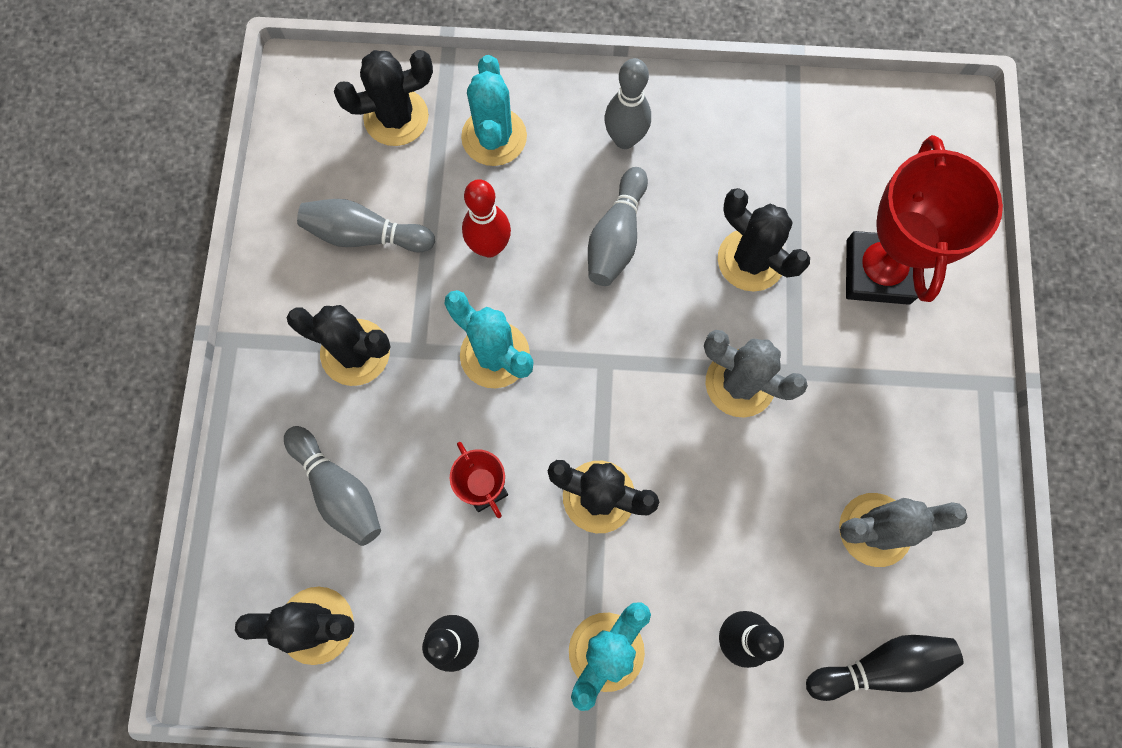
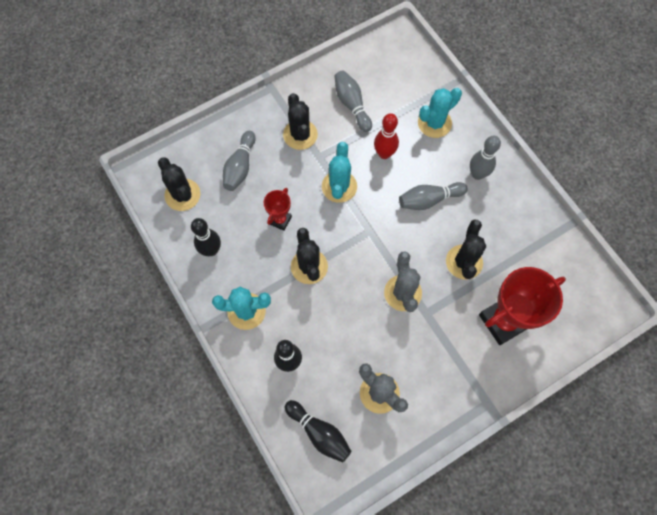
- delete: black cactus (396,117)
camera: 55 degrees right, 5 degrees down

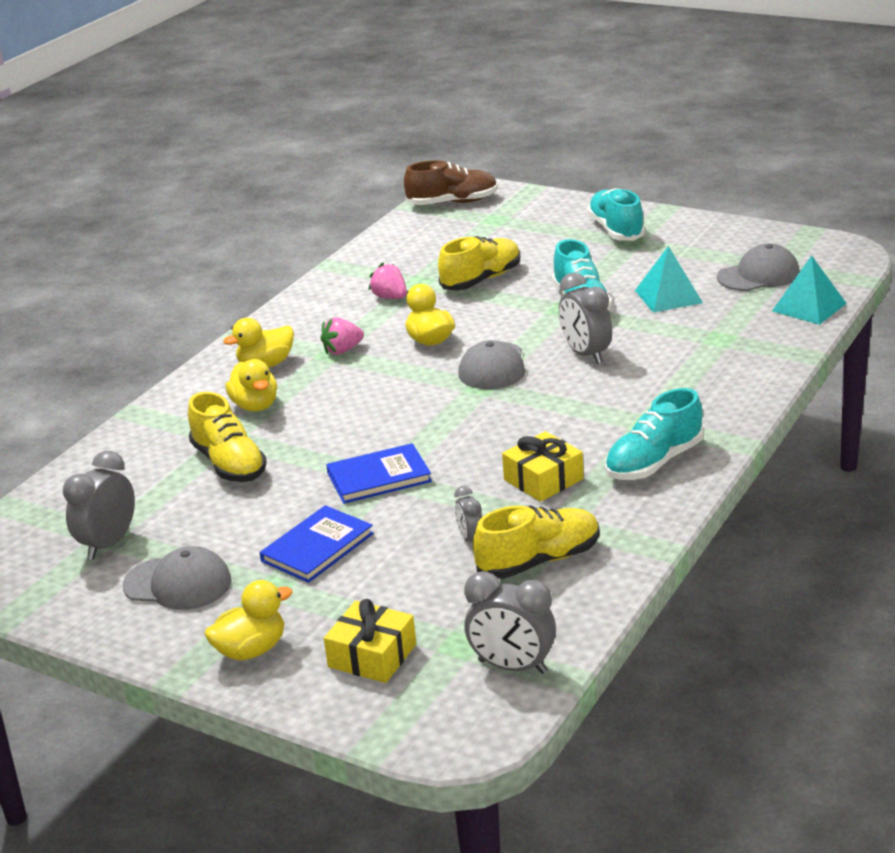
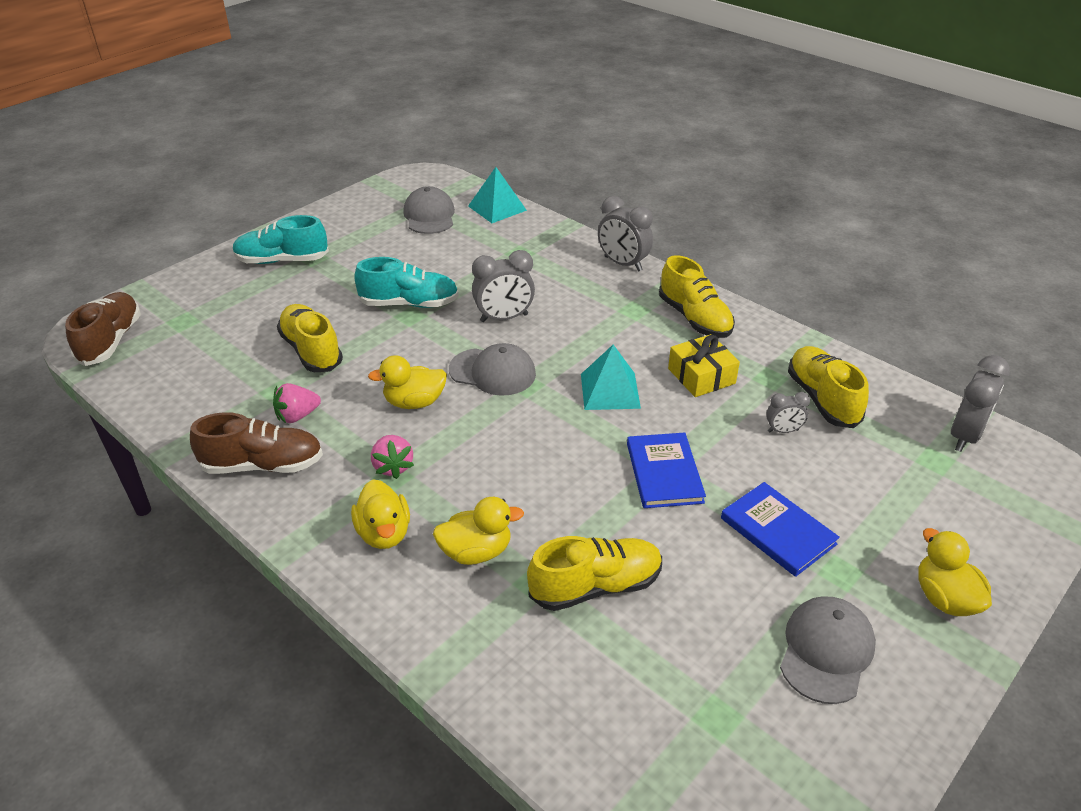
- move: turquoise pyramid (668,296) to (610,391)
- recolor: turquoise shoe (653,462) to yellow shoe (694,318)
- move: grey clock (108,544) to (623,264)
- delete: yellow gift (372,655)
- insert: brown shoe (263,465)
camera: 80 degrees left, 10 degrees up

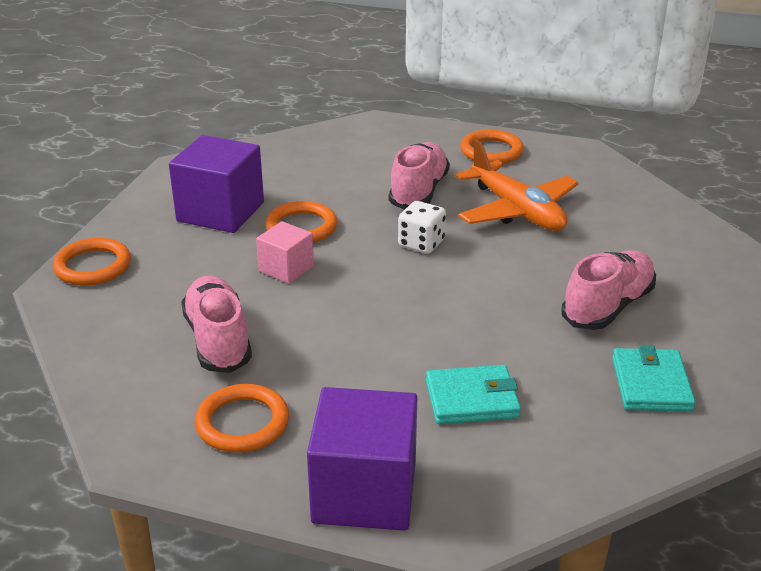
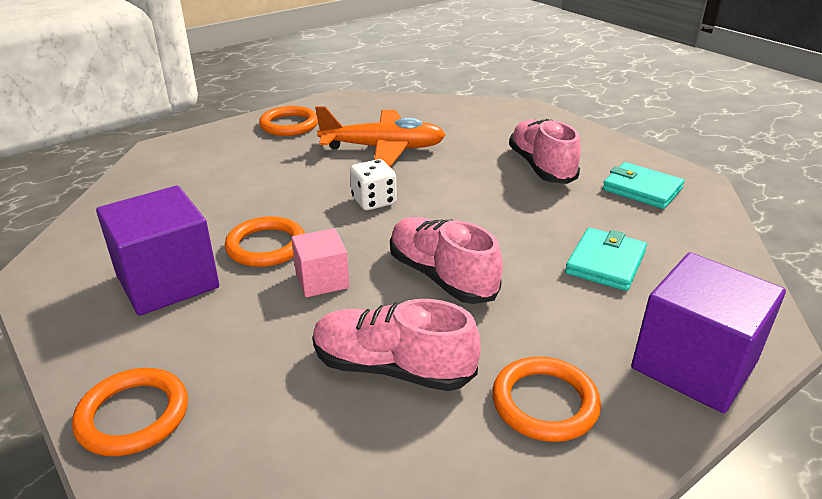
- move: pink shoe (419,192) to (441,276)
camera: 55 degrees left, 0 degrees up

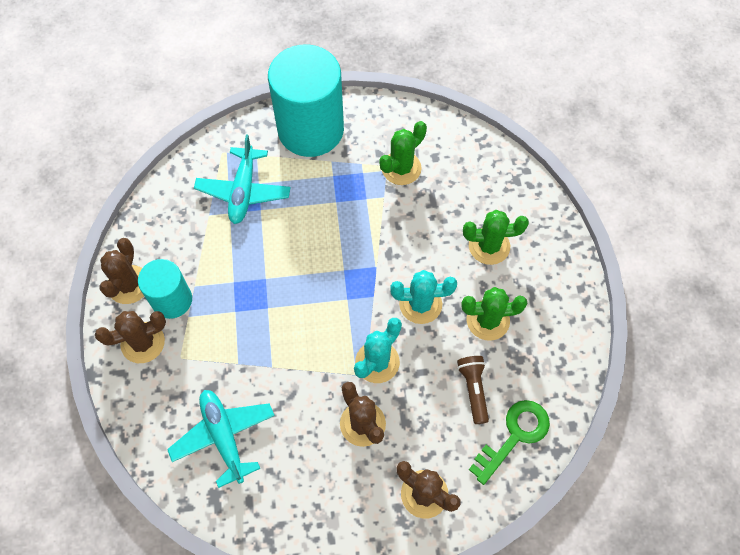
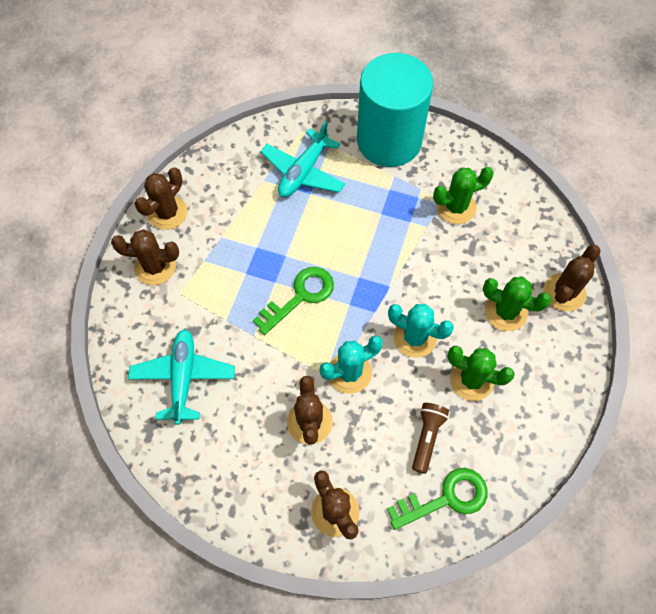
- delete: turquoise cylinder (172,300)
- insert: brown cactus (564,292)
- insert: green key (300,296)
camera: 25 degrees right, 0 degrees up

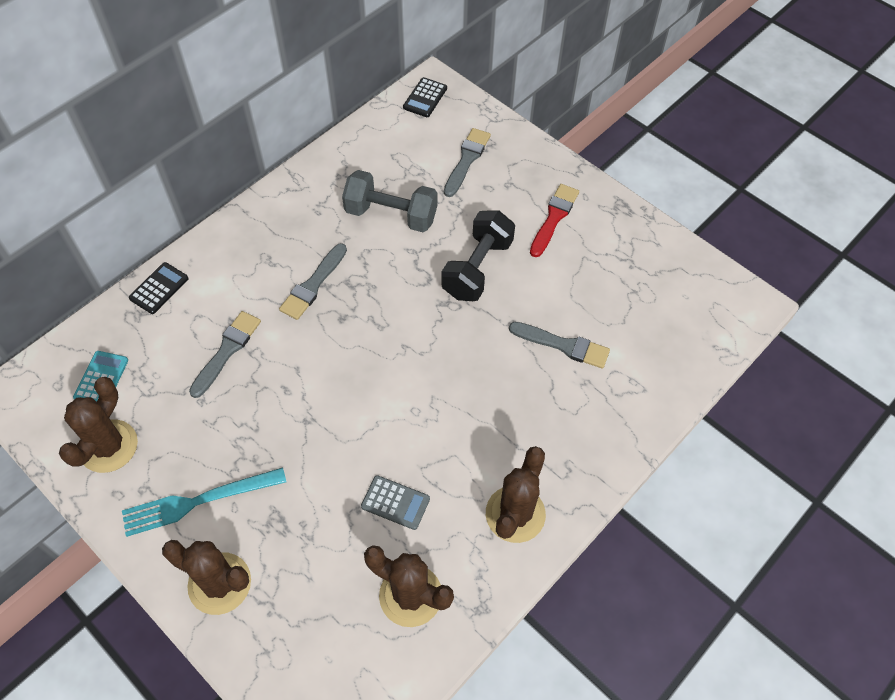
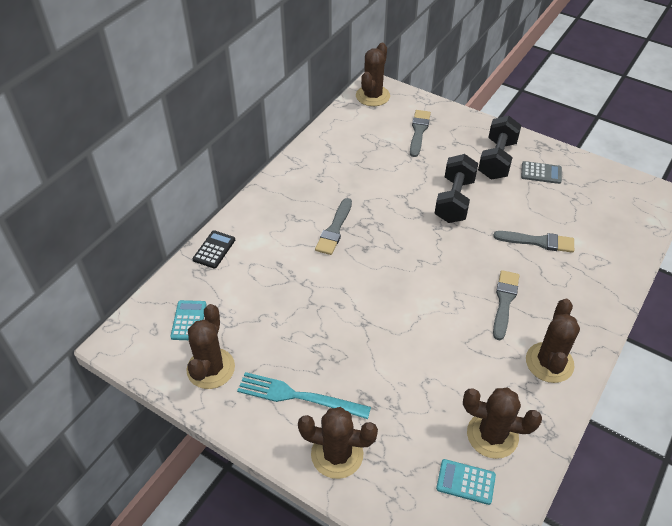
- replace: black calculator (425,98) to brown cactus (372,96)
- delete: grey dumbbell (391,215)
- replace: red brush (554,218) to black dumbbell (497,160)
- move: grey brush (227,351) to (504,301)
- rotate: turquoise fork (198,501) = (298,396) 45 degrees clockwise
- move: grey calculator (395,502) to (541,173)
- insert: turquoise calculator (465,482)
camera: 10 degrees left, 10 degrees down

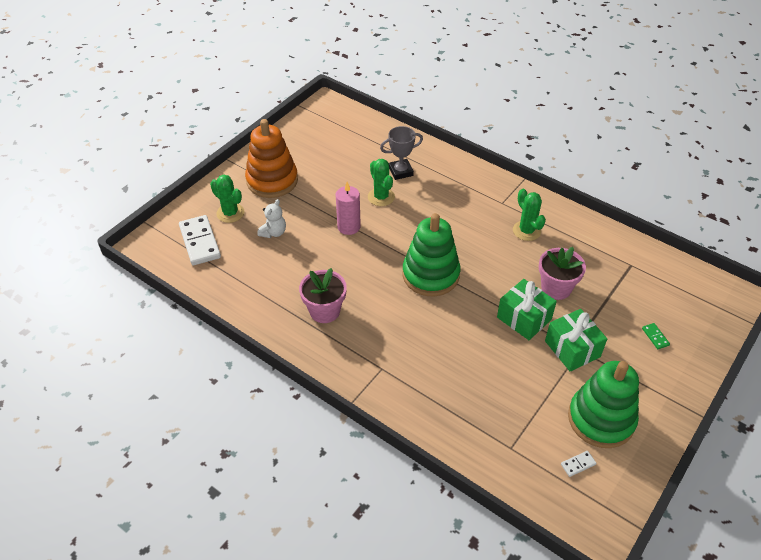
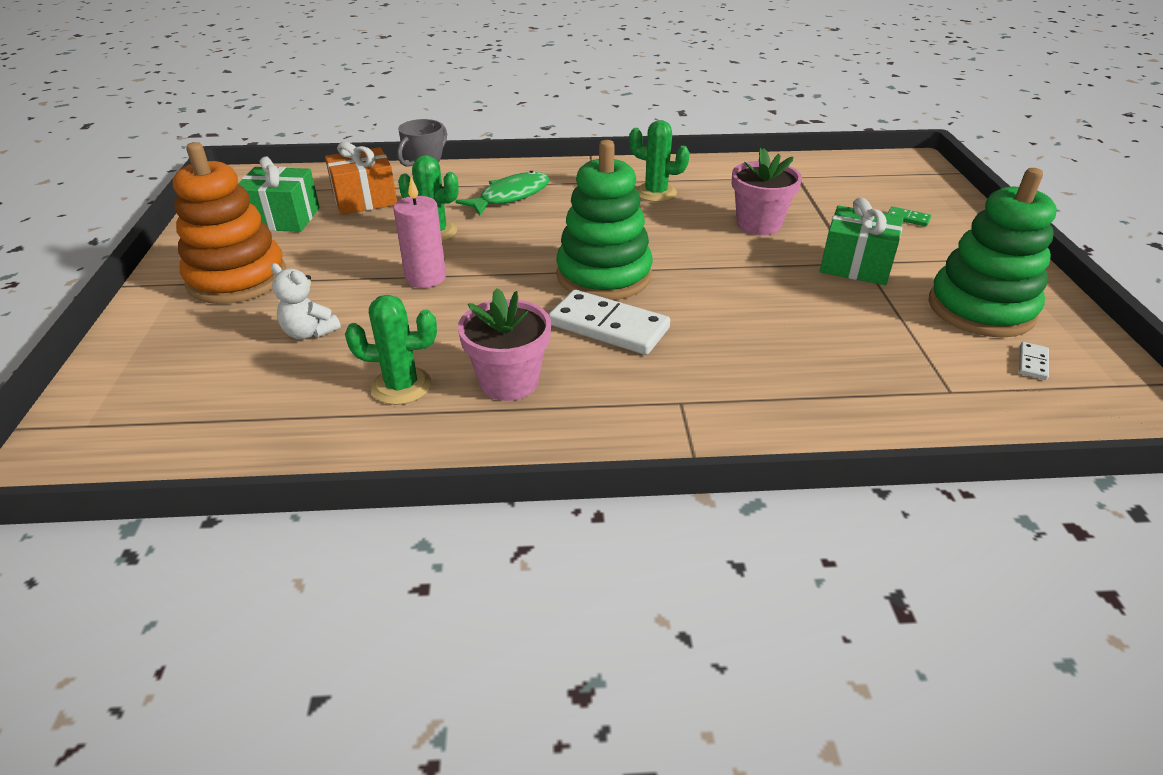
- move: green cactus (230,213) to (401,386)
- rotate: white teddy bear (273,232) = (309,332) 135 degrees clockwise
- move: white domino (200,242) to (608,326)
- move: green gift (524,318) to (283,218)
- insert: orange gift (365,199)
- insert: green fish (510,196)
camera: 40 degrees left, 10 degrees down

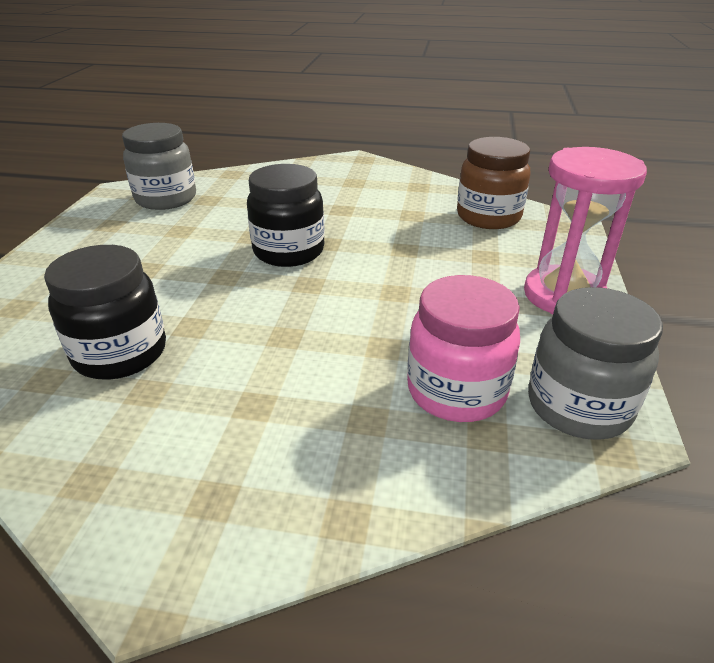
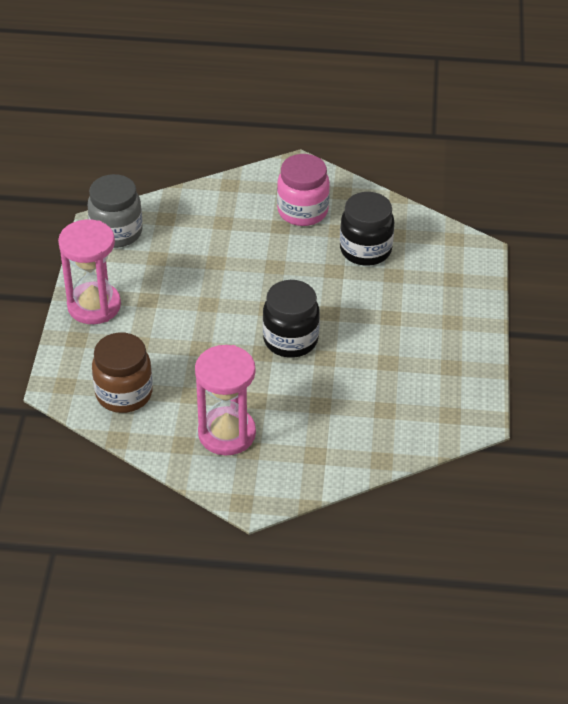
- delete: grey jar (166,199)
- move: pink jar (456,391) to (302,211)
- insert: pink hourglass (227,433)
camera: 175 degrees right, 10 degrees up

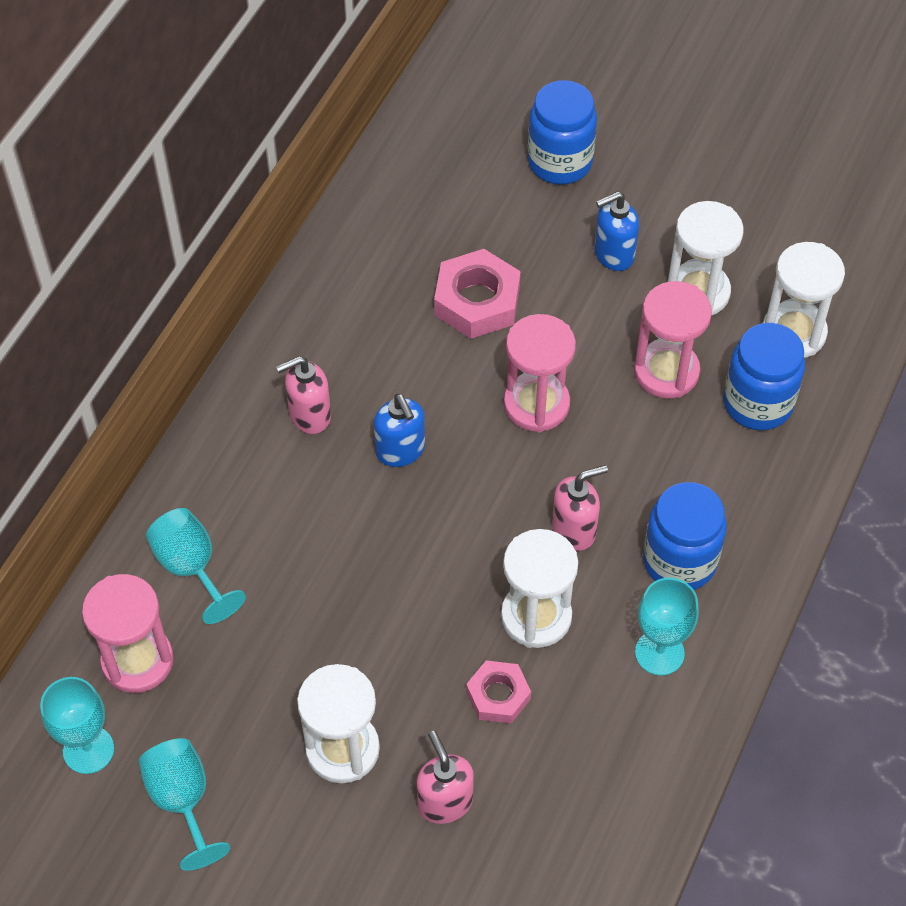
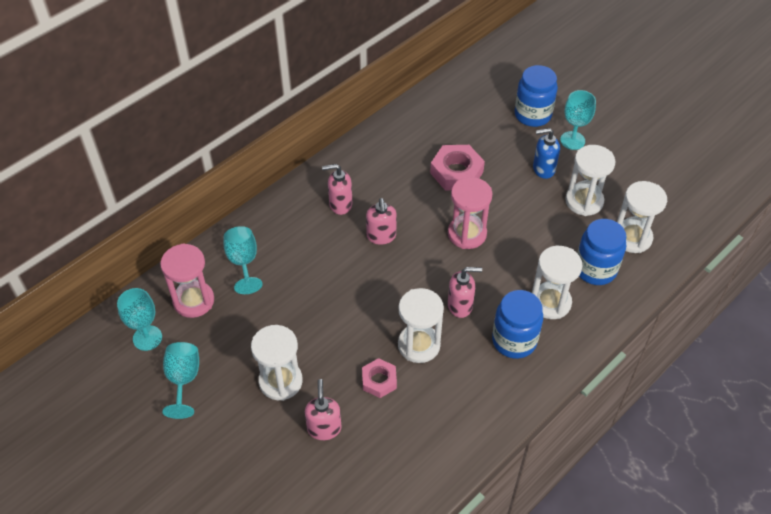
- delete: pink hourglass (666,372)
- recolor: blue soap dispenser (400,451) to pink soap dispenser (381,236)
- move: turquoise goblet (659,653) to (572,140)
- insert: white hourglass (550,302)
camera: 20 degrees right, 5 degrees down

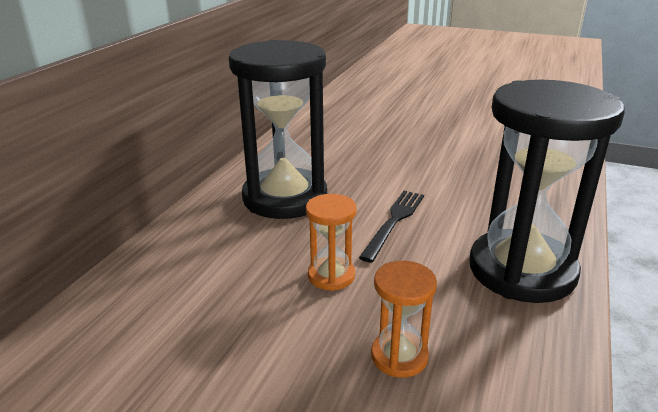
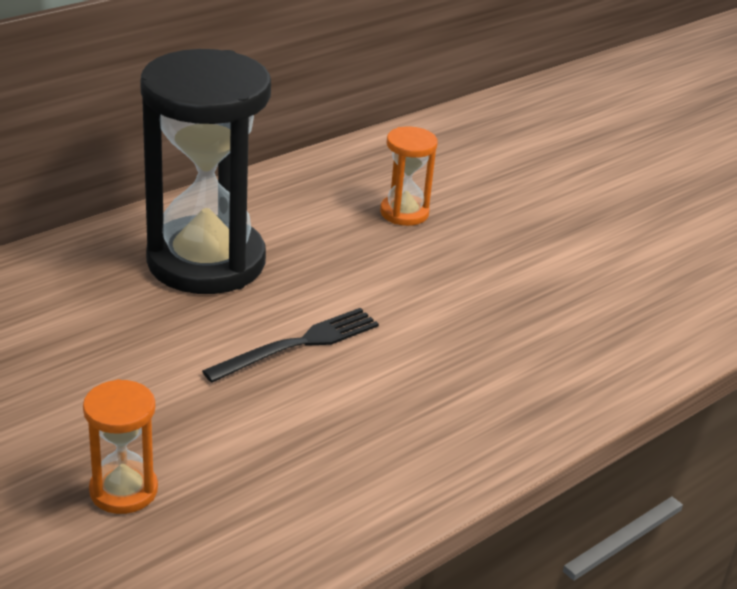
- delete: black hourglass (521,270)
- move: orange hourglass (331,276) to (404,213)
camera: 25 degrees right, 5 degrees up

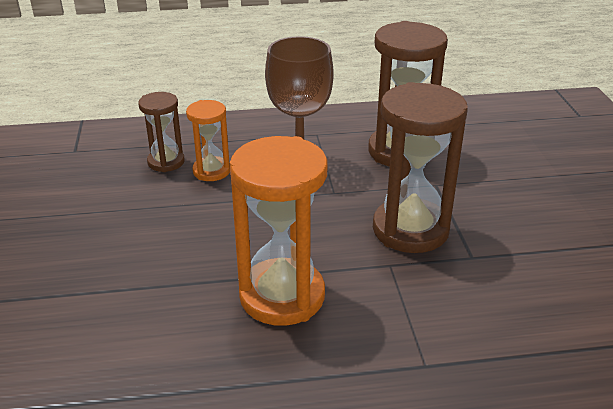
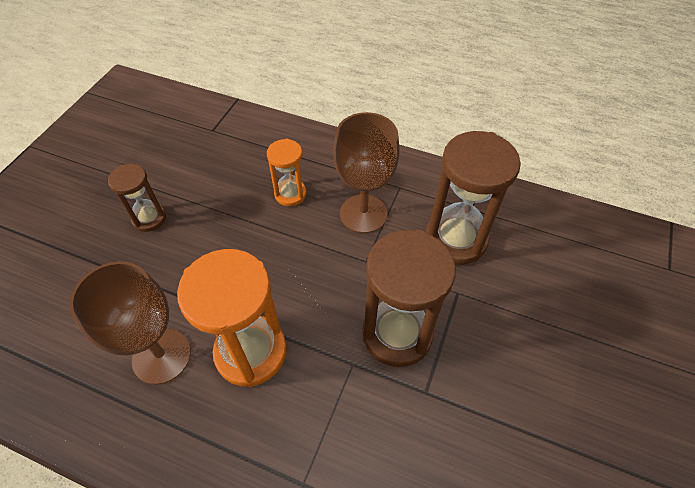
- move: brown hourglass (166,162) to (149,218)
- insert: brown goblet (161,356)
camera: 30 degrees right, 20 degrees up

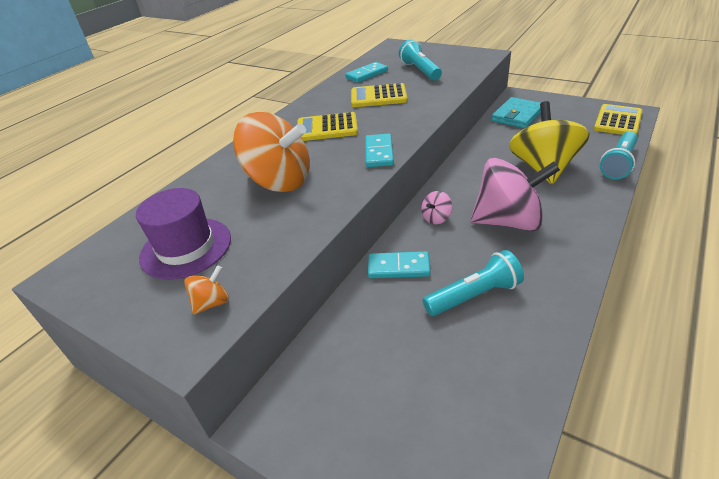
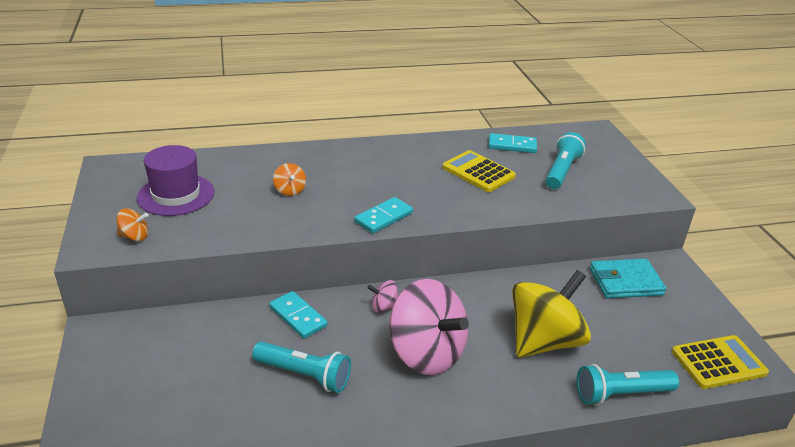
- resize: orange spinning top (279,181) = (290,190) x0.42
- delete: yellow calculator (327,128)
camera: 40 degrees right, 5 degrees down

